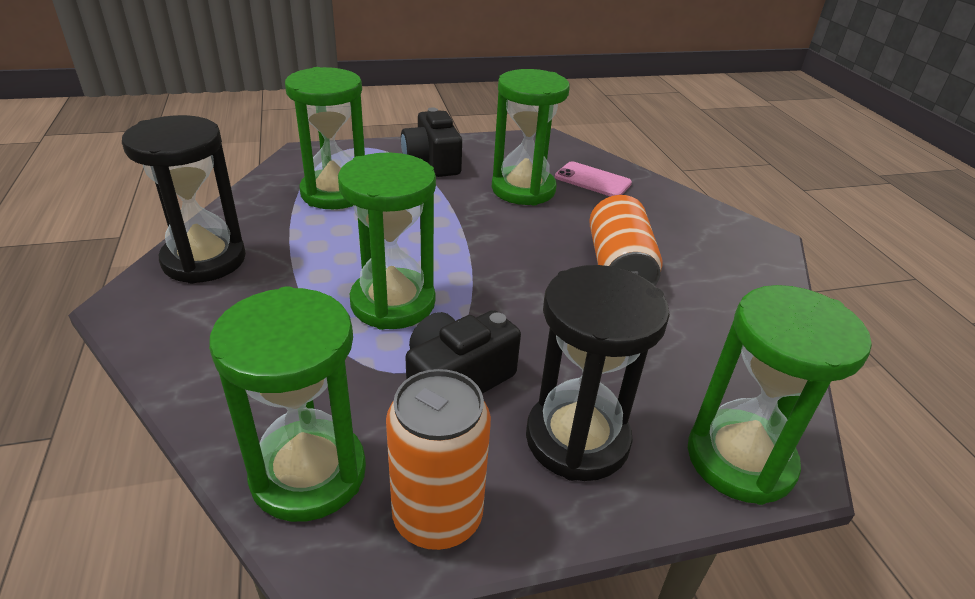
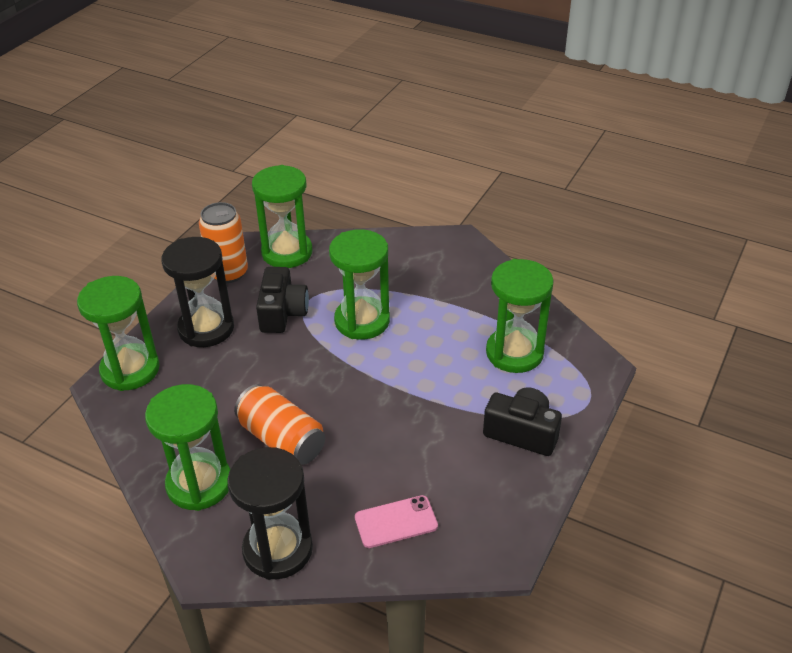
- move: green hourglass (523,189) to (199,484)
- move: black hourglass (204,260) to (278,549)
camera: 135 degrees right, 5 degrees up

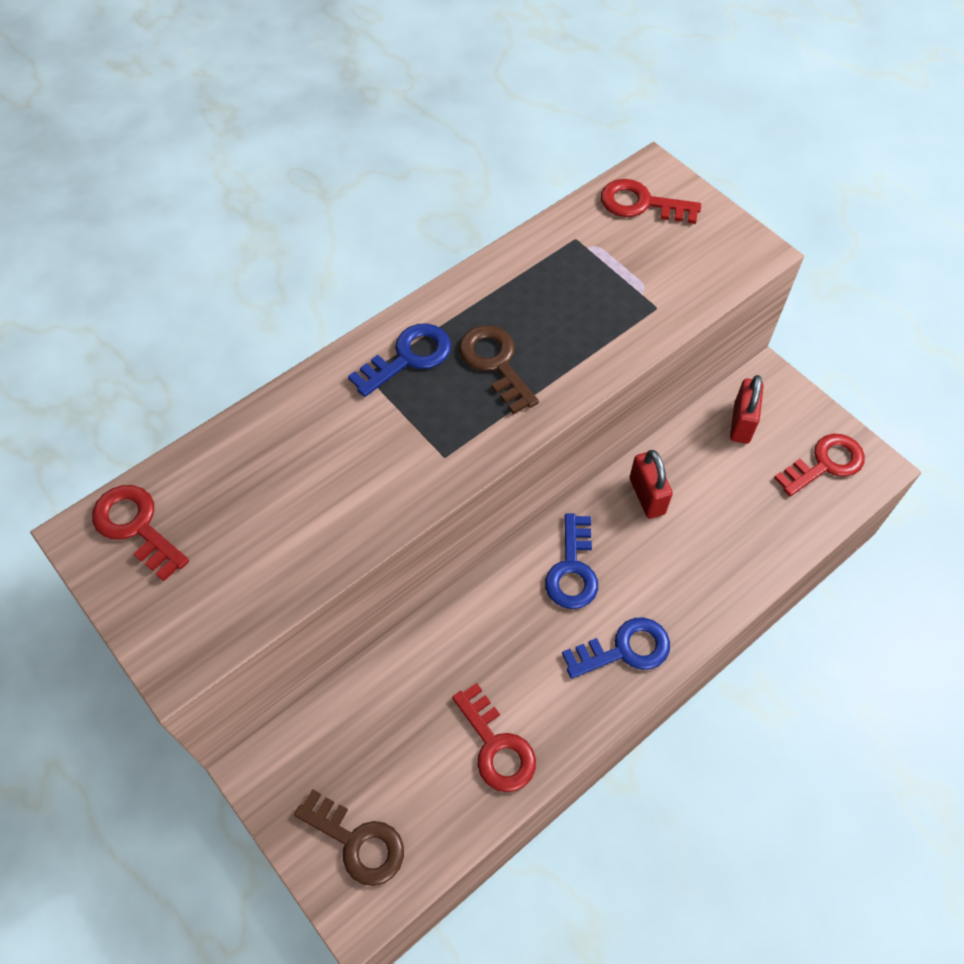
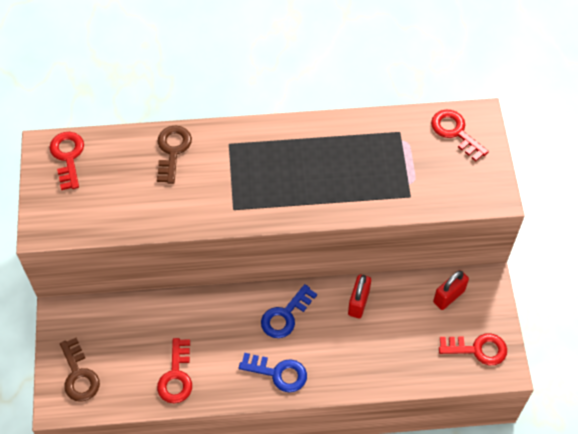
- delete: blue key (408,358)
- move: brown key (495,363) to (172,151)
camera: 35 degrees right, 0 degrees up

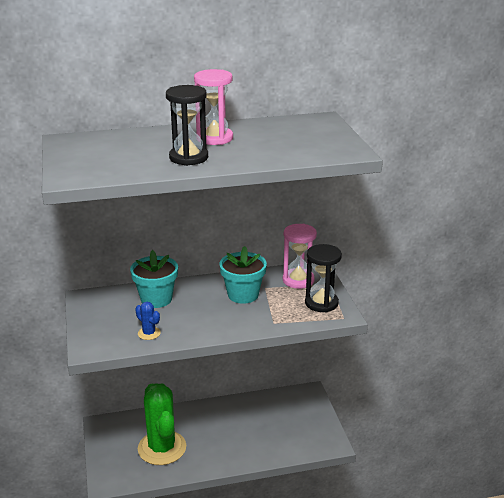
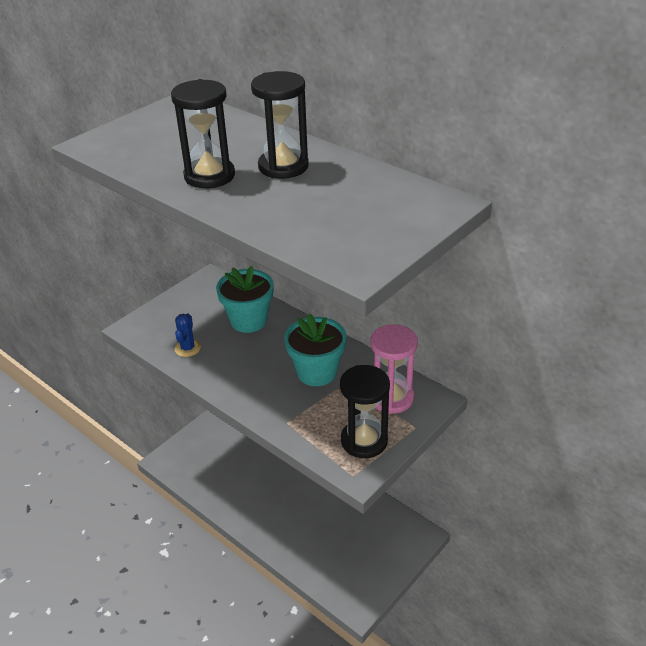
- recolor: pink hourglass (214,138) to black hourglass (283,167)
- delete: green cactus (162,448)
camera: 55 degrees right, 10 degrees up

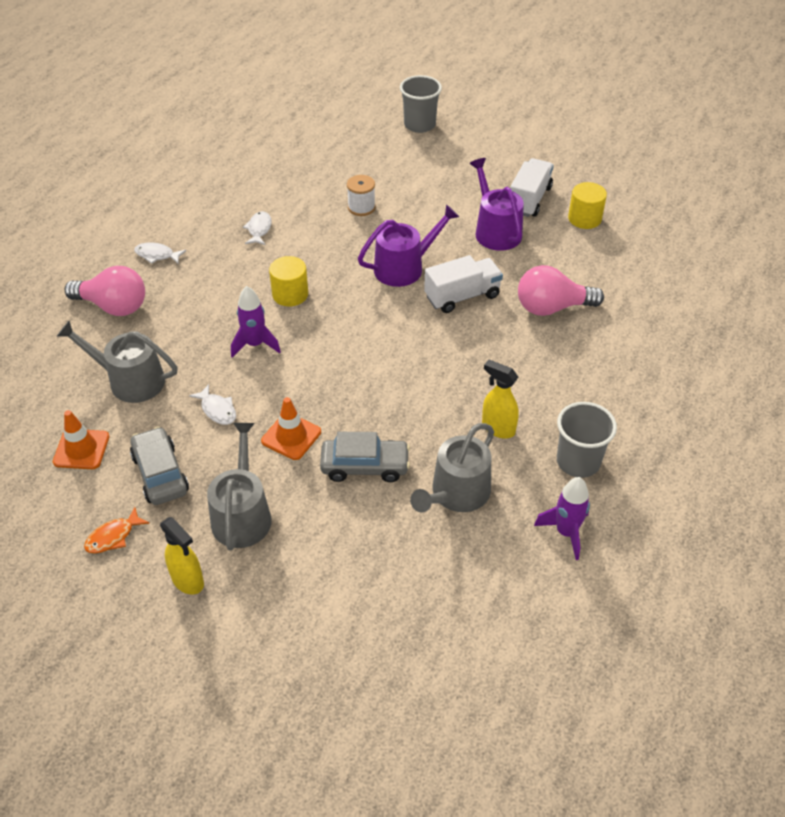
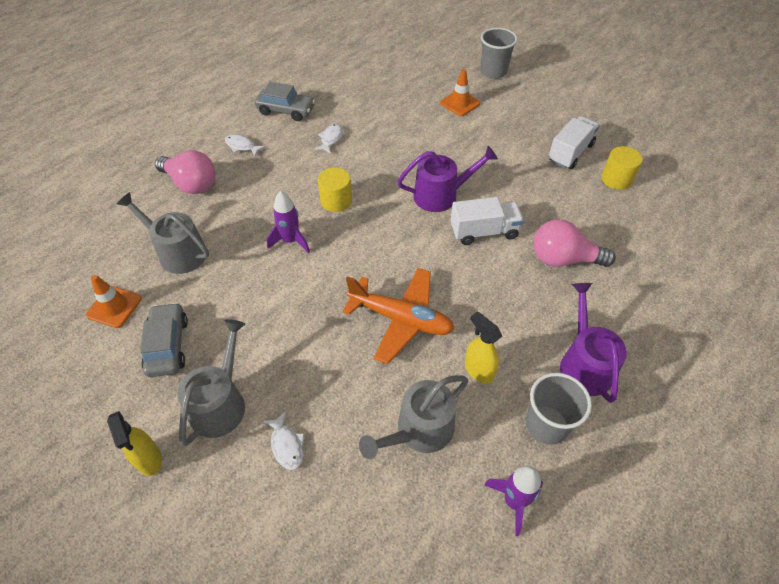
- move: purple watering can (495,231) to (584,364)
- delete: white spool (361,207)
- move: white fish (217,410) to (286,445)
- move: orange traffic cone (291,436) to (460,103)
- move: grey car (365,466) to (286,110)
- delete: orange fish (113,537)
- insert: orange plane (401,319)
camera: 15 degrees right, 5 degrees up

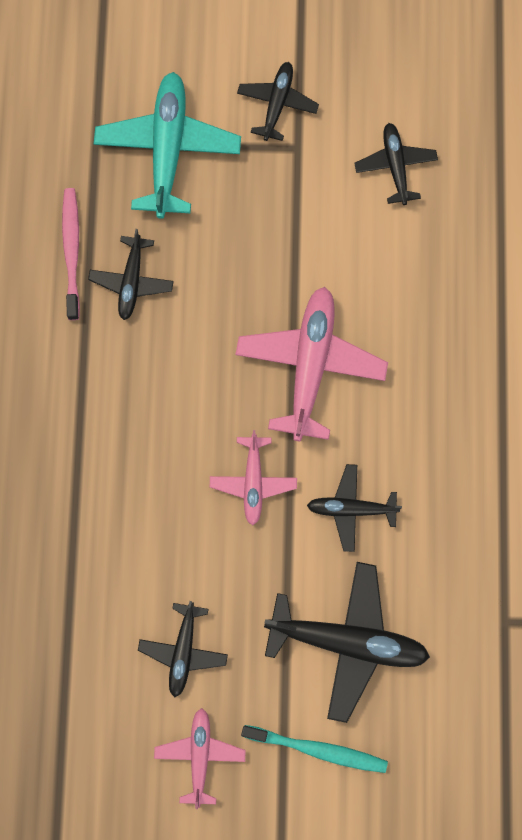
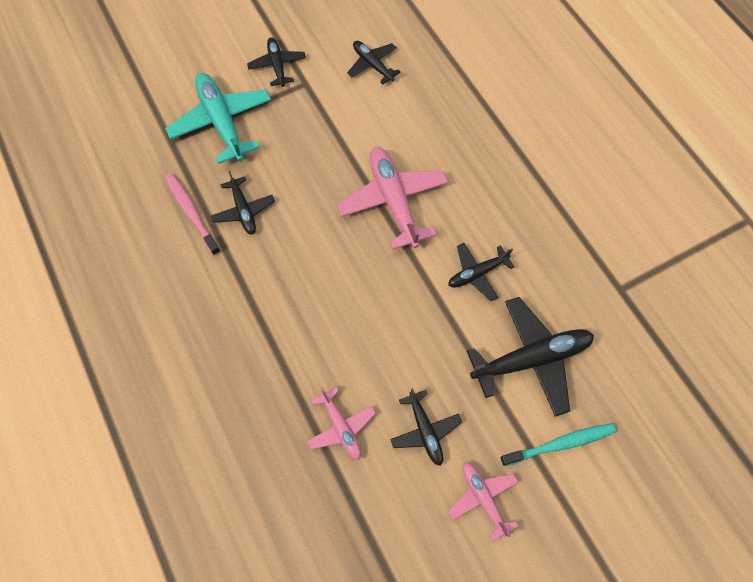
- move: pink plane (253,482) to (341,427)
camera: 30 degrees left, 10 degrees down

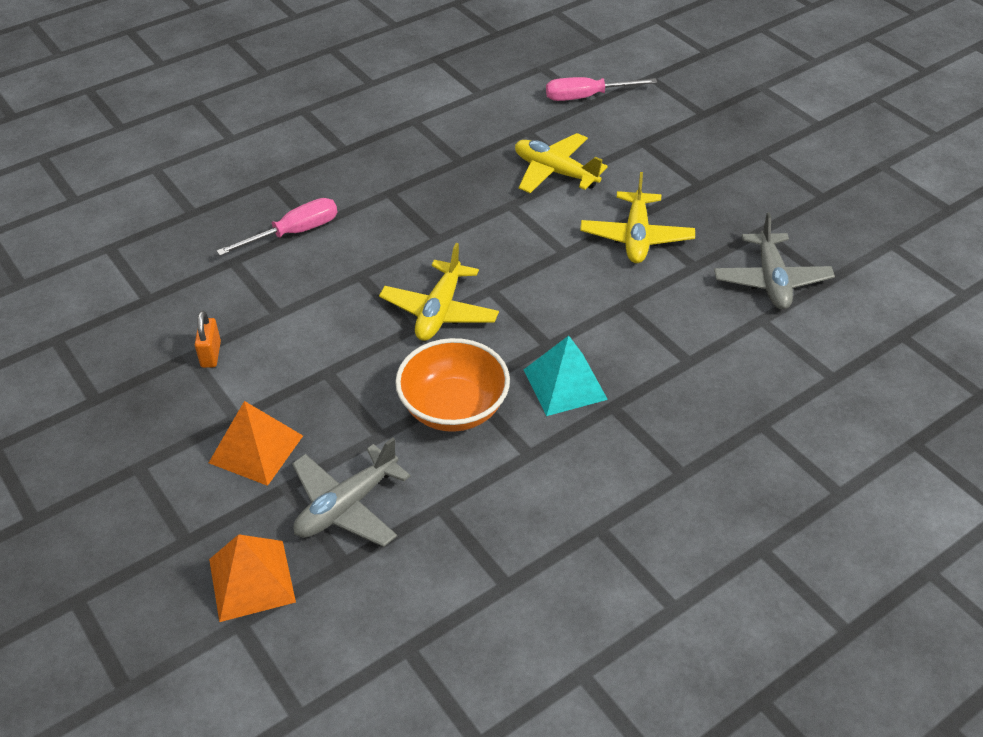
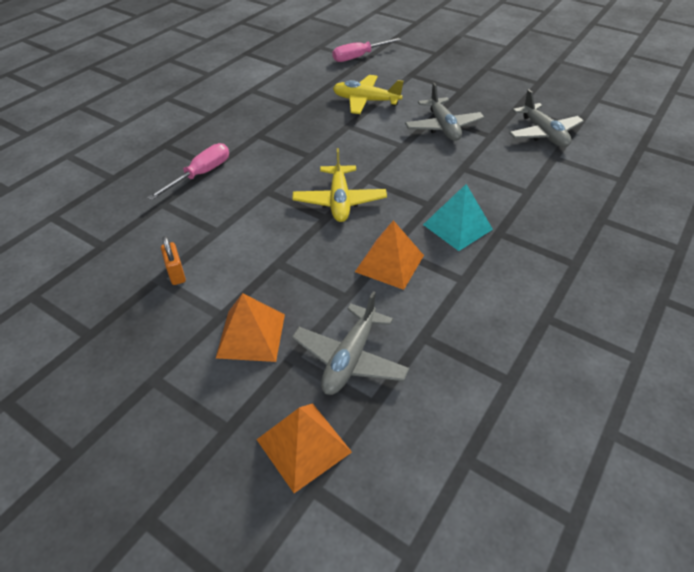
- recolor: yellow plane (636,237) to grey plane (443,127)
- replace: orange bowl (453,408) to orange pyramid (389,263)
camera: 20 degrees left, 0 degrees up

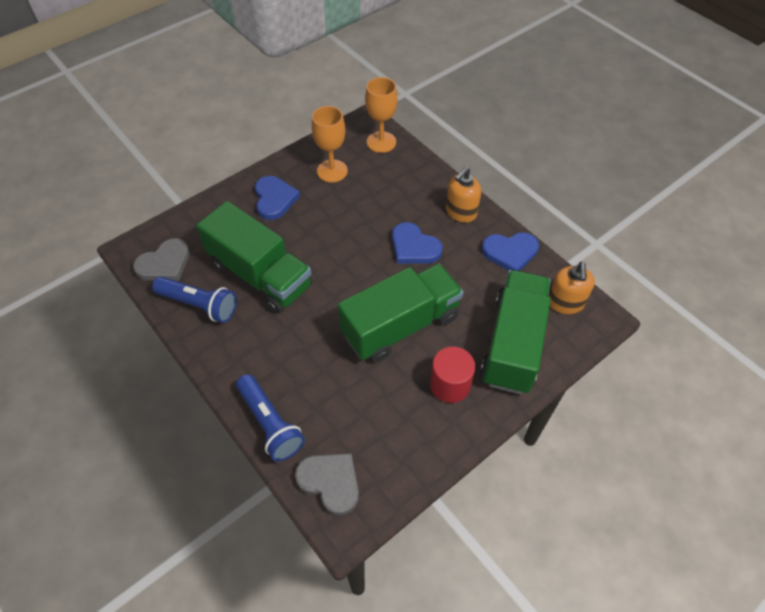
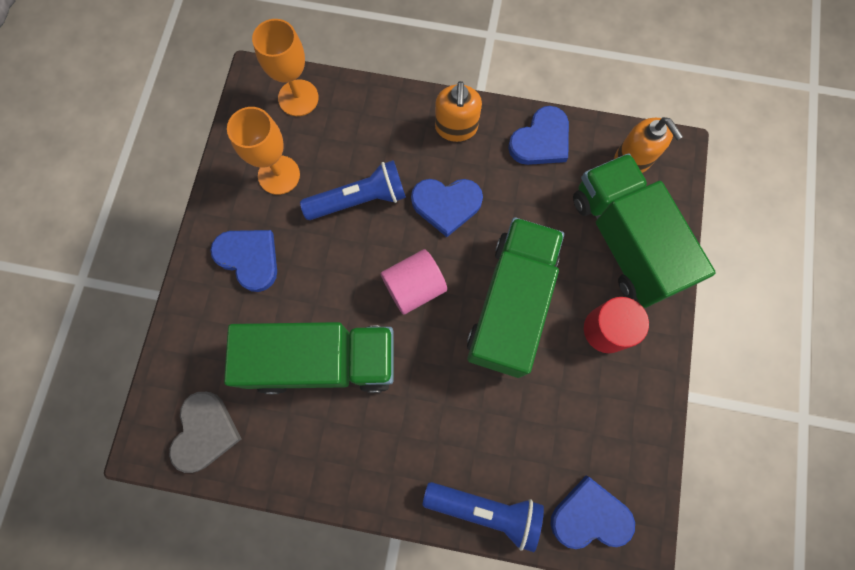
- move: blue flashlight (199,305) to (359,199)
- recolor: grey heart (330,482) to blue heart (590,516)
- insert: pink cylinder (414,287)
camera: 40 degrees left, 20 degrees up

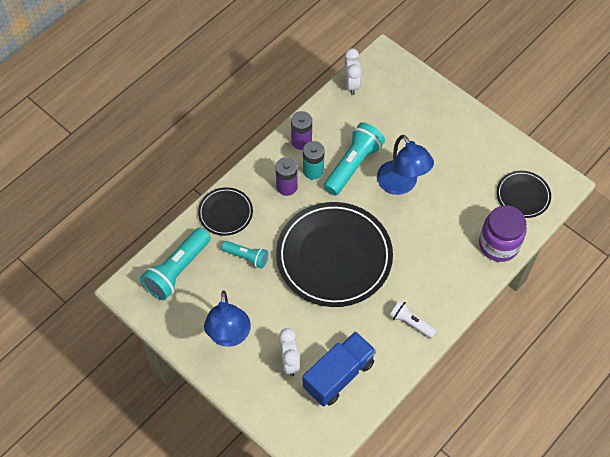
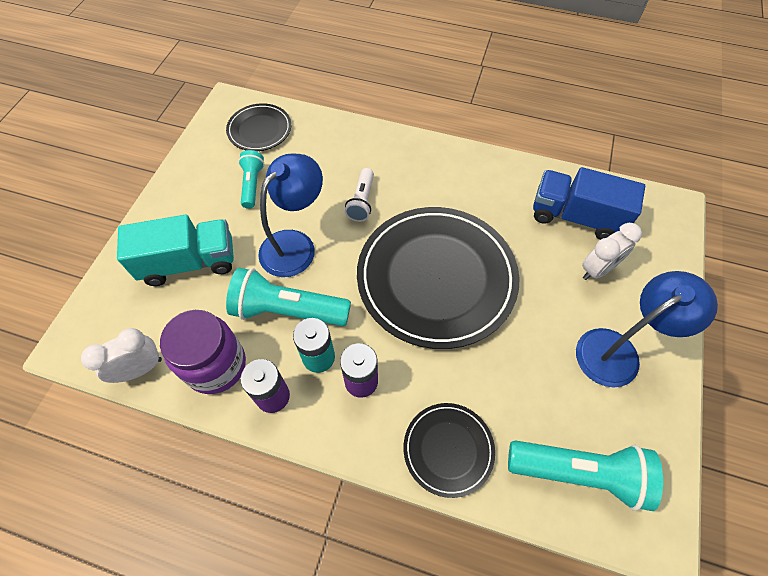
- move: purple jar (498,244) to (216,365)
- move: turquoise flashlight (247,257) to (252,184)
- move: white flashlight (411,322) to (362,201)
- insert: turquoise truck (189,262)
camera: 115 degrees left, 0 degrees up

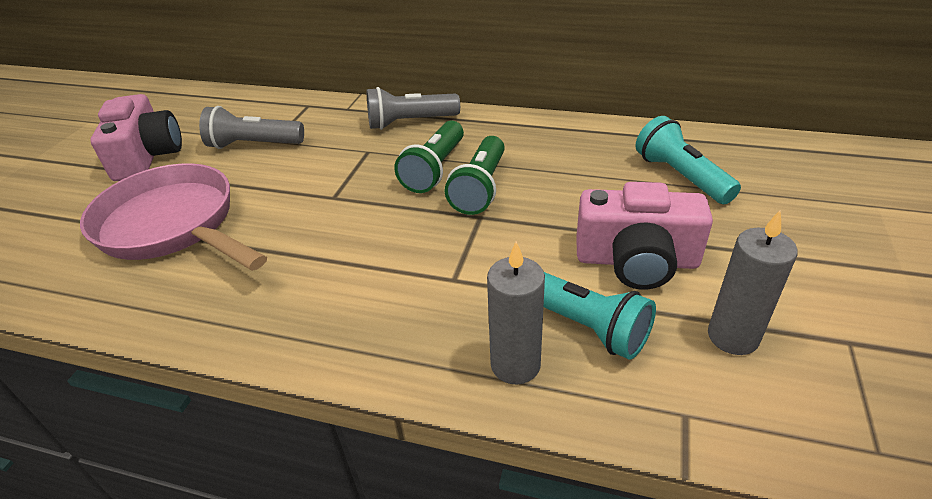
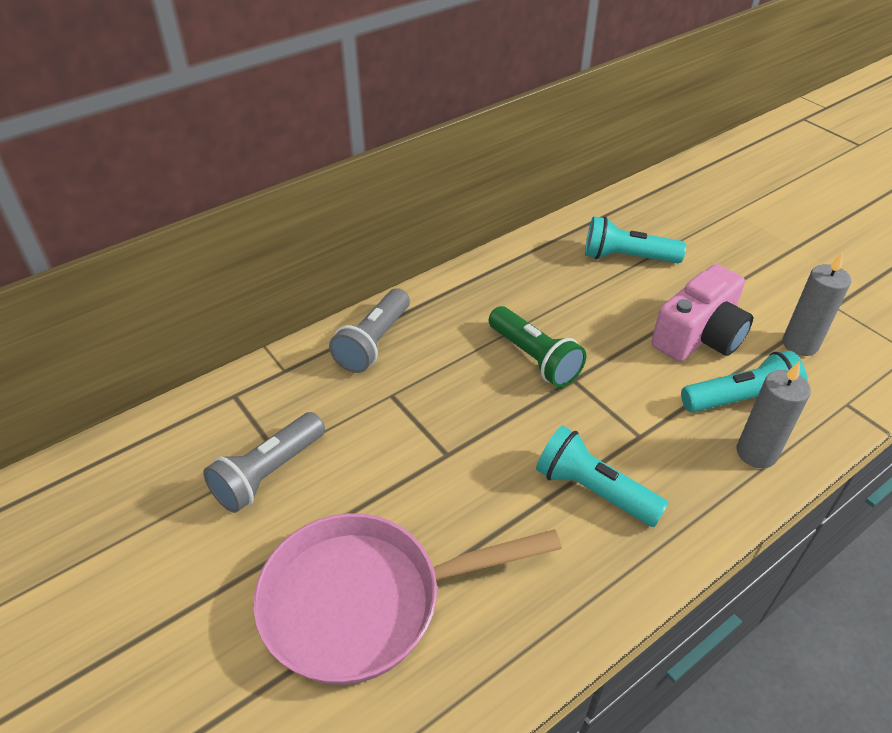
- delete: pink camera (148,156)
- delete: green flashlight (434,169)
- insert: turquoise flashlight (593,490)
camera: 55 degrees left, 5 degrees up

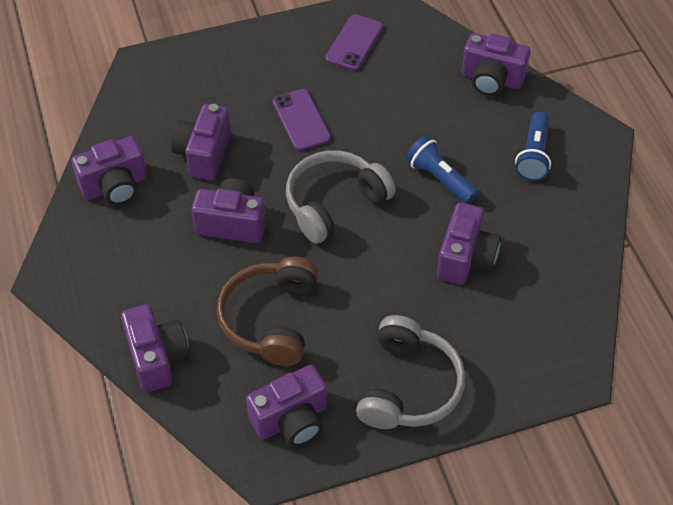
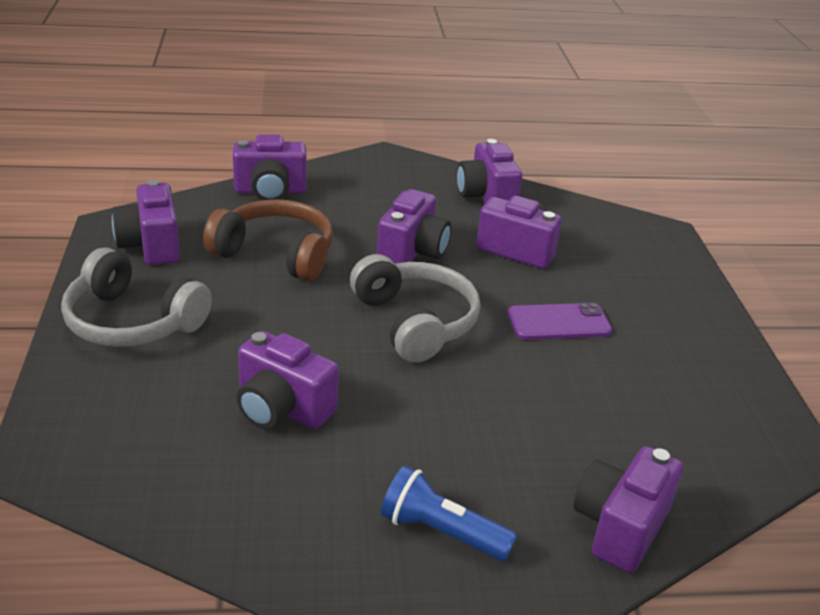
- delete: purple phone (354,43)
- delete: blue flashlight (439,178)
camera: 100 degrees right, 20 degrees down

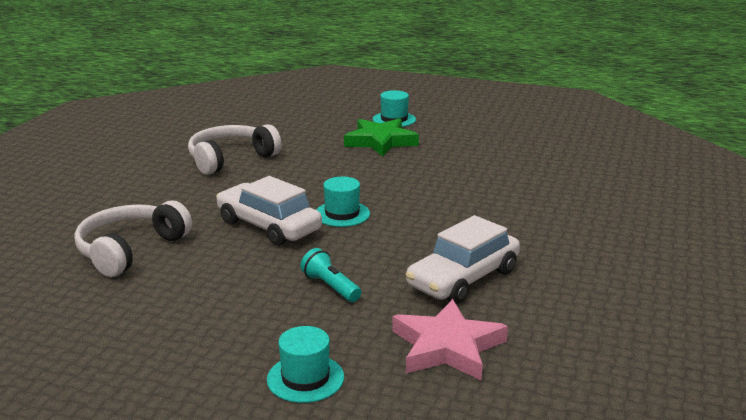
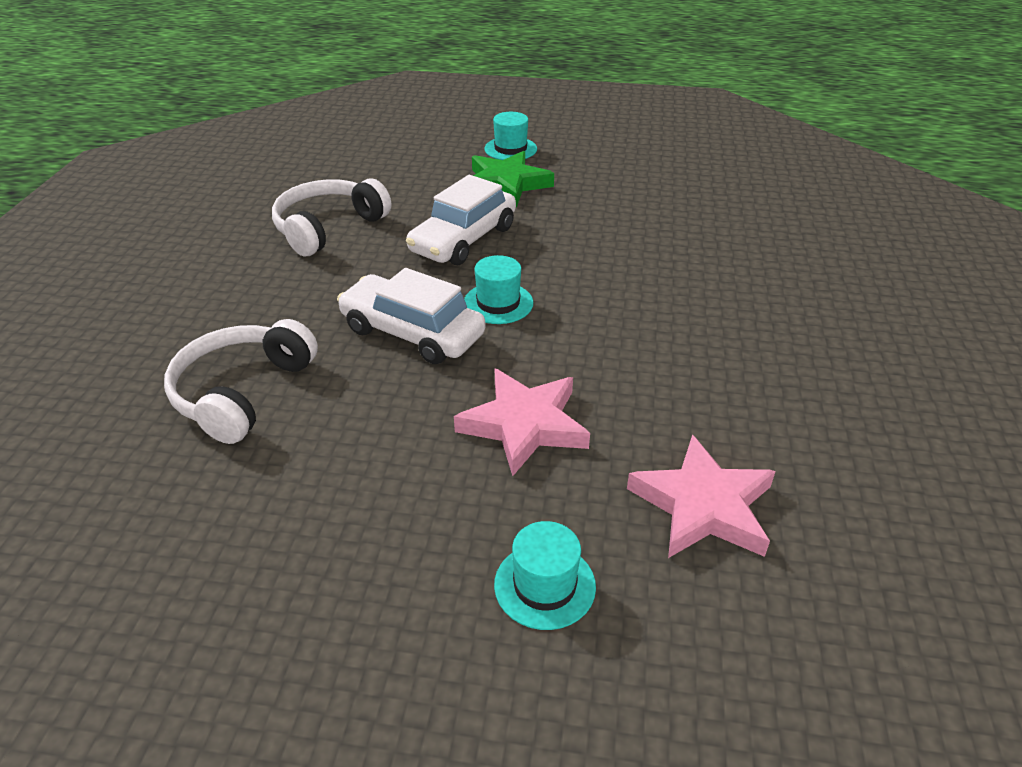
- move: white car (463,278) to (463,239)
- replace: turquoise flashlight (330,287) to pink star (524,425)
camera: 10 degrees left, 15 degrees up

